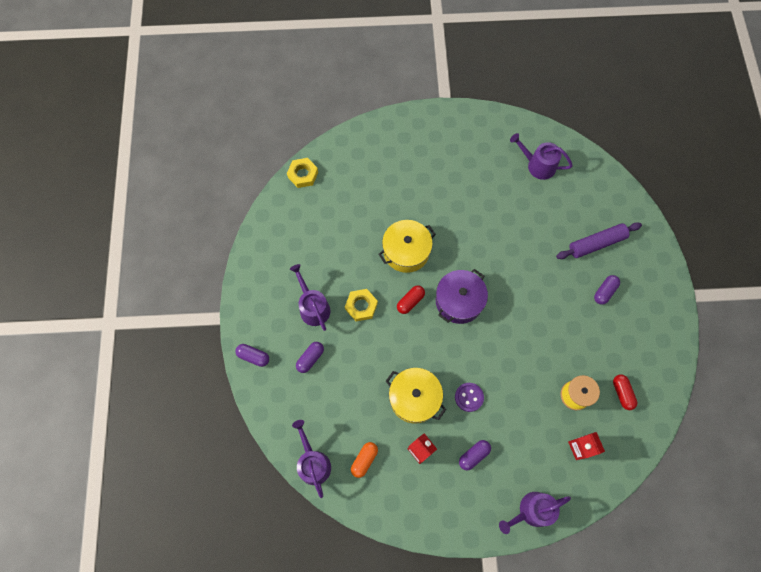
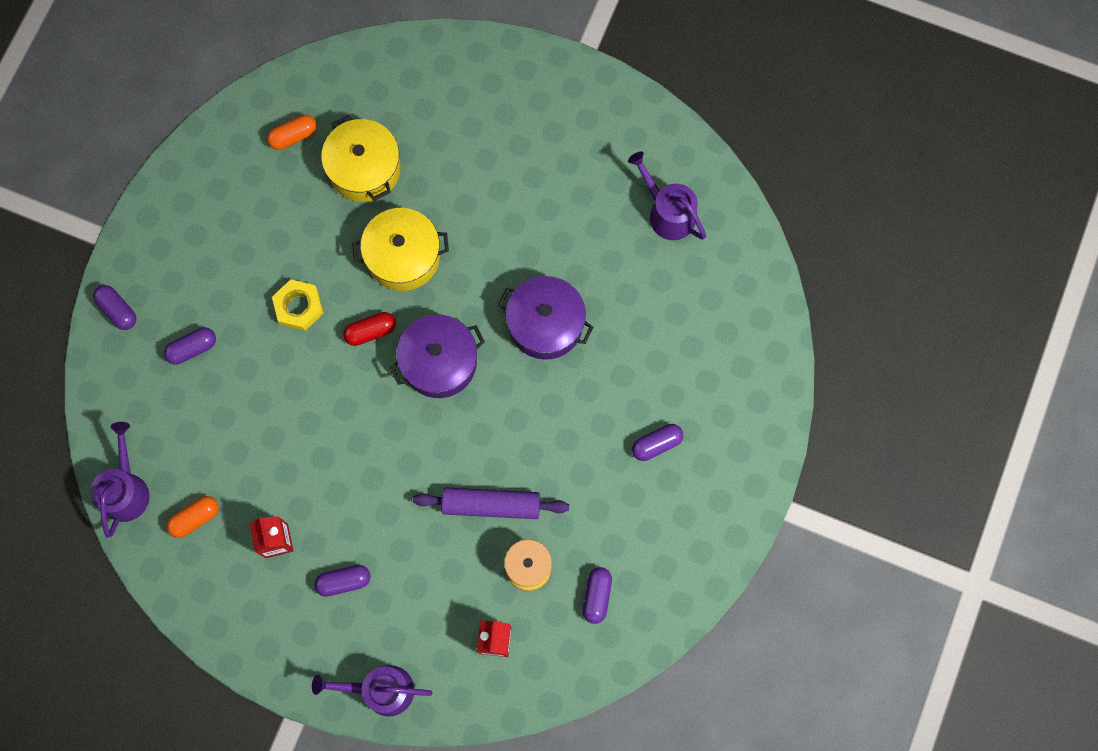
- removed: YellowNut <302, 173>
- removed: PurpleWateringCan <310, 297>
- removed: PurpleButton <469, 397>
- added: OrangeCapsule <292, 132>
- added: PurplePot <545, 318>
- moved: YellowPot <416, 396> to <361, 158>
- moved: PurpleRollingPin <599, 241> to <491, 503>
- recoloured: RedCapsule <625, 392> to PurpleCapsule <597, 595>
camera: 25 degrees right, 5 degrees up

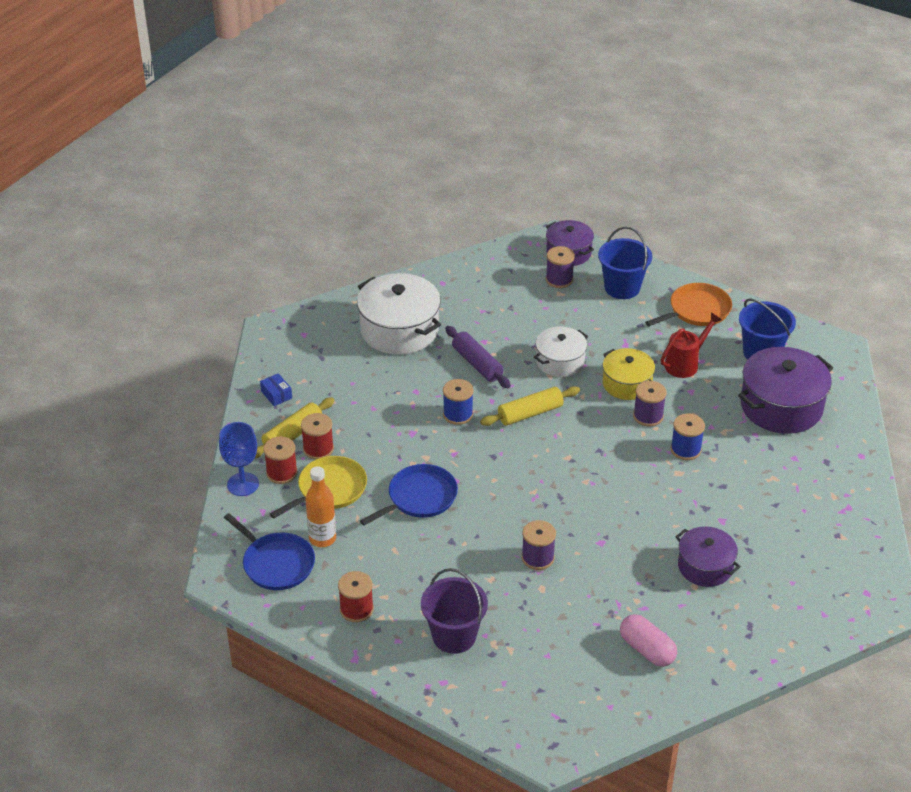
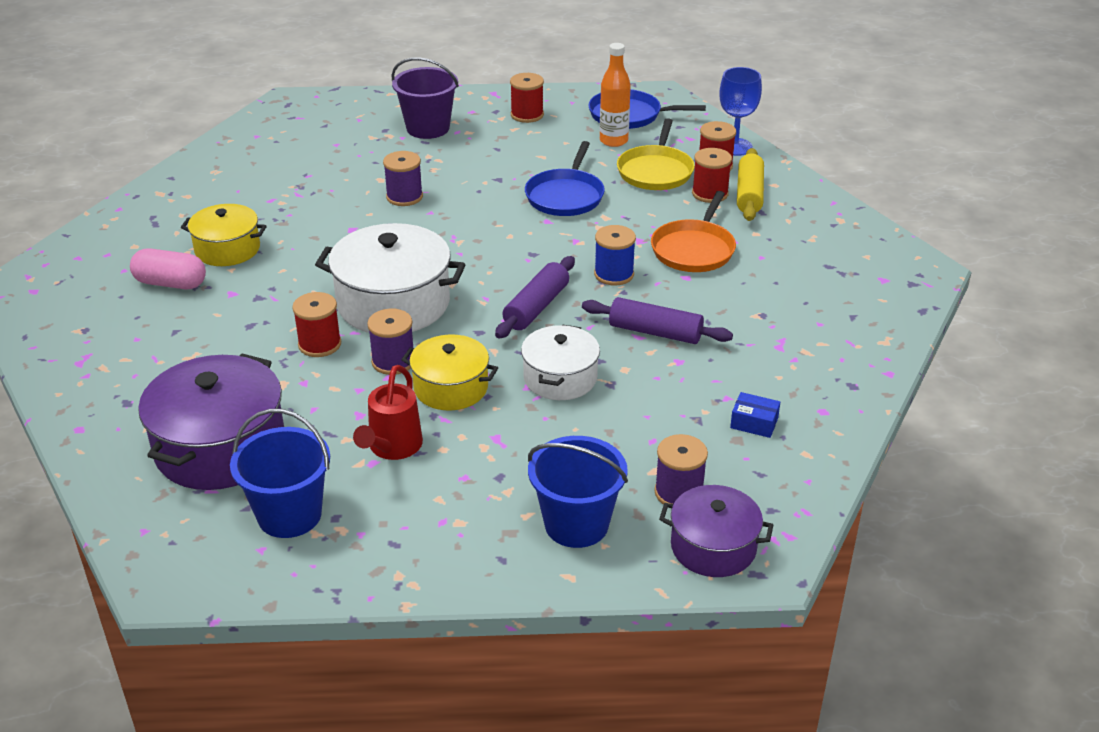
- moved: BlueBox <276, 389> to <755, 415>
- moved: WhitePot <399, 314> to <390, 278>
- moved: PinkCapsule <648, 640> to <168, 268>
- moved: OrangePan <688, 304> to <693, 231>
- recoloured: YellowRollingPin <530, 406> to PurpleRollingPin <535, 297>
- recoloured: BlueSpool <688, 437> to RedSpool <316, 324>
- recoloured: PurplePot <708, 557> to YellowPot <224, 235>
camera: 145 degrees right, 5 degrees down

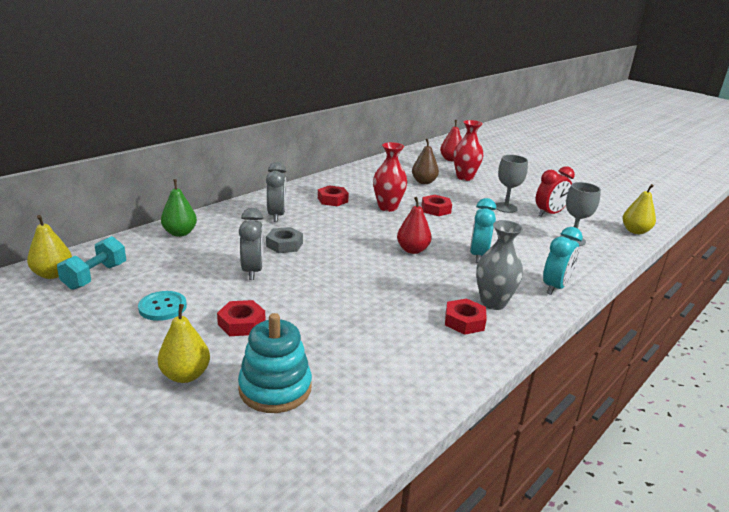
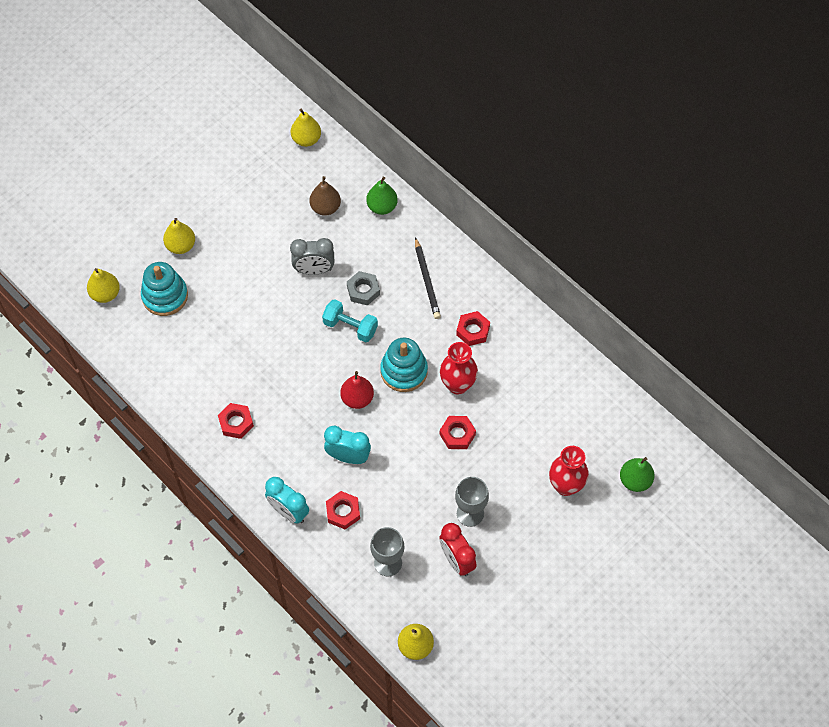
- removed: TurquoiseButton <162, 306>
- removed: GreyVase <499, 265>
- added: YellowPear <103, 285>
- added: TurquoiseStackingToy <404, 365>
- moved: TurquoiseDumbbell <91, 263> to <350, 320>
- moved: RedNut <241, 318> to <343, 510>
- moved: BrownPear <425, 161> to <325, 196>
- replaced: GreyClock <276, 192> to BlackPencil <428, 278>
- recoloured: RedPear <451, 140> to GreenPear <637, 474>
camera: 95 degrees right, 35 degrees up

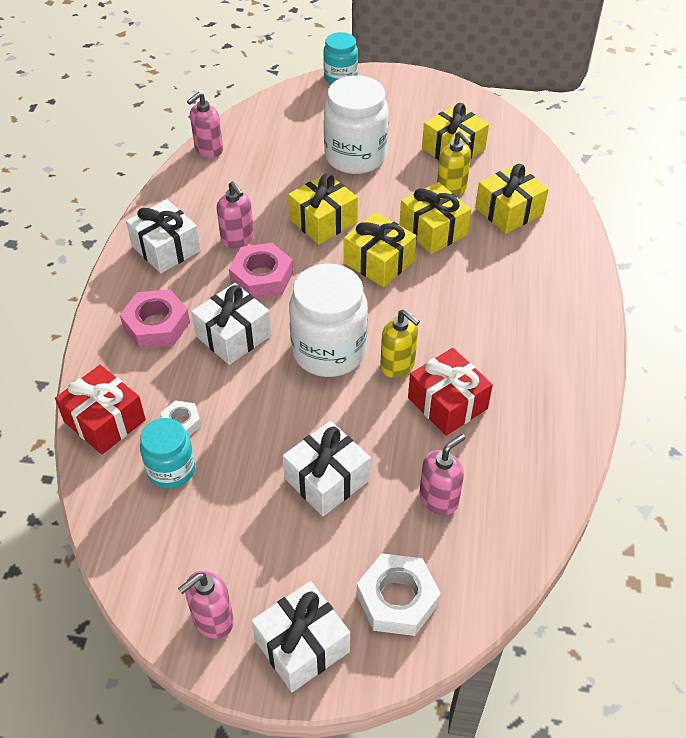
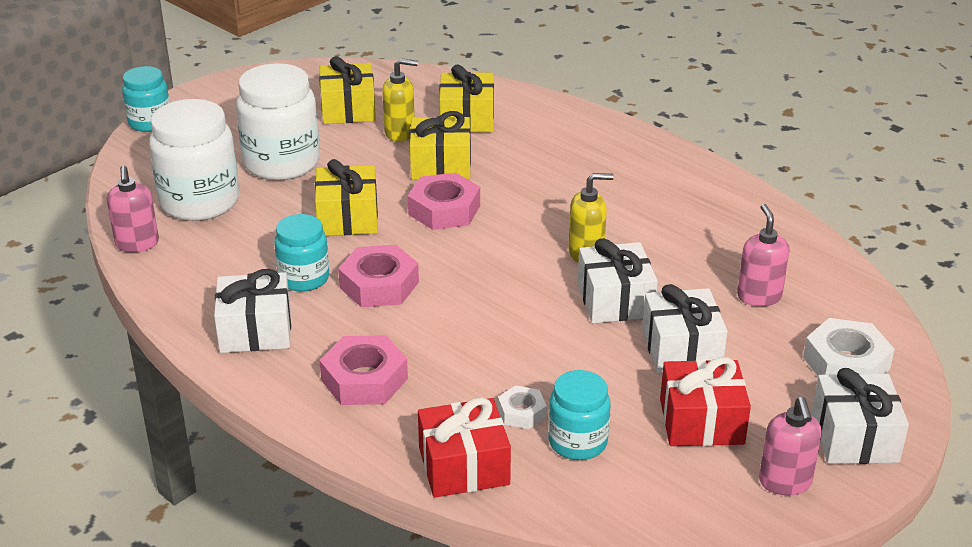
- moved: WhiteGift <231, 324> to <618, 280>
- moved: WhiteJar <328, 320> to <194, 160>
- moved: RedGift <450, 392> to <705, 401>
- replaced: PinkSoapDispenser <235, 214> to TurquoiseJar <301, 253>
- replaced: YellowGift <380, 249> to PinkNut <444, 201>
camera: 55 degrees left, 15 degrees down

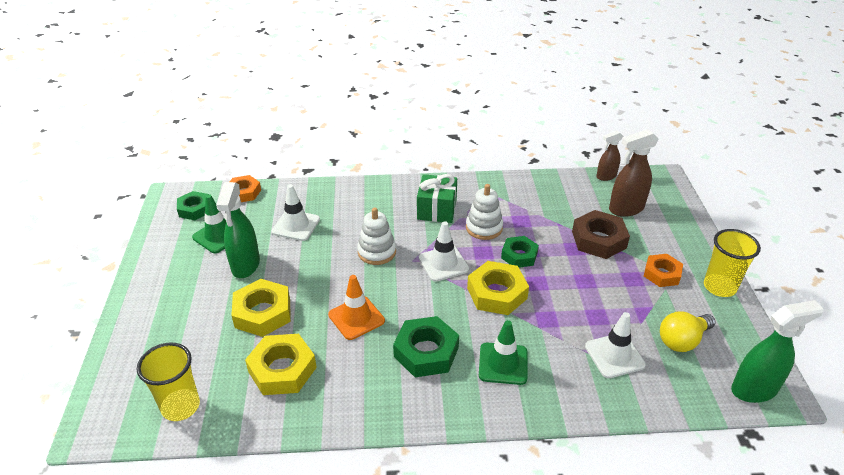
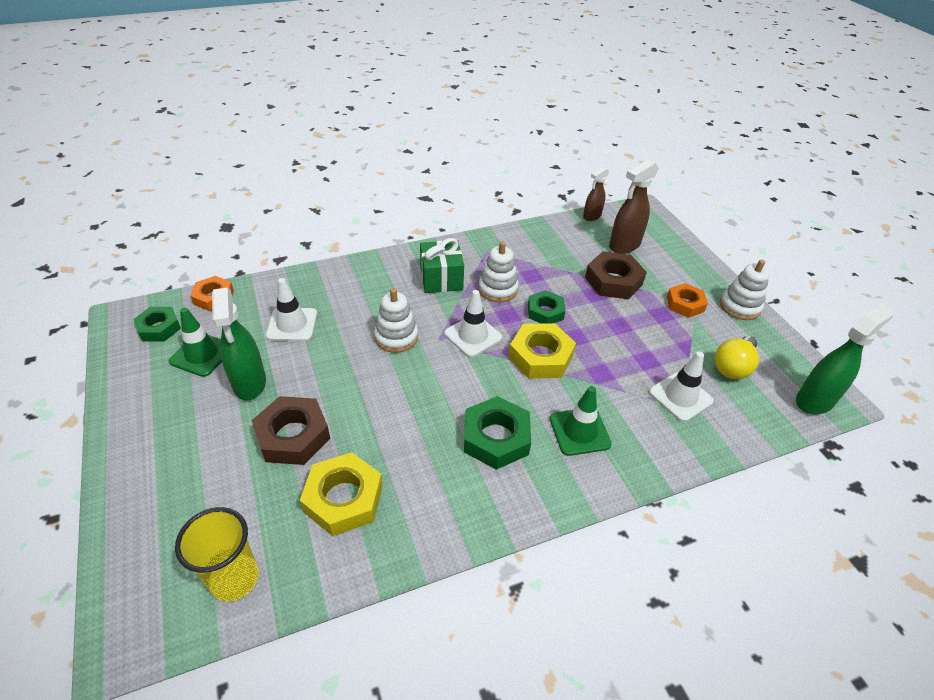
- removed: OrangeTrafficCone <356, 307>
- replaced: YellowCup <732, 263> to WhiteStackingToy <745, 289>
- recoloured: YellowNut <261, 308> to BrownNut <291, 430>
camera: 20 degrees left, 5 degrees up

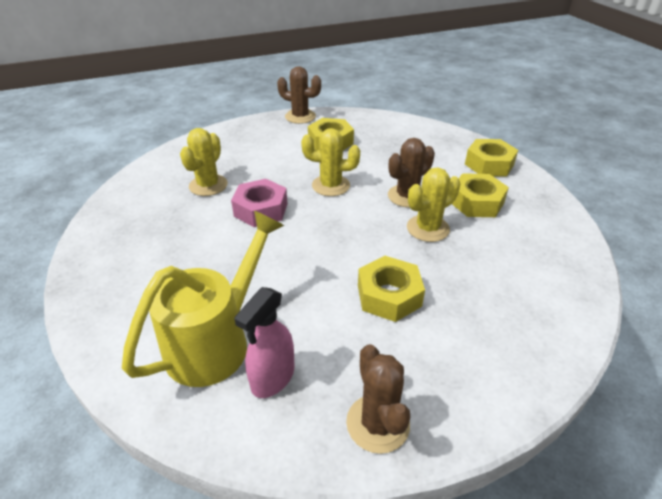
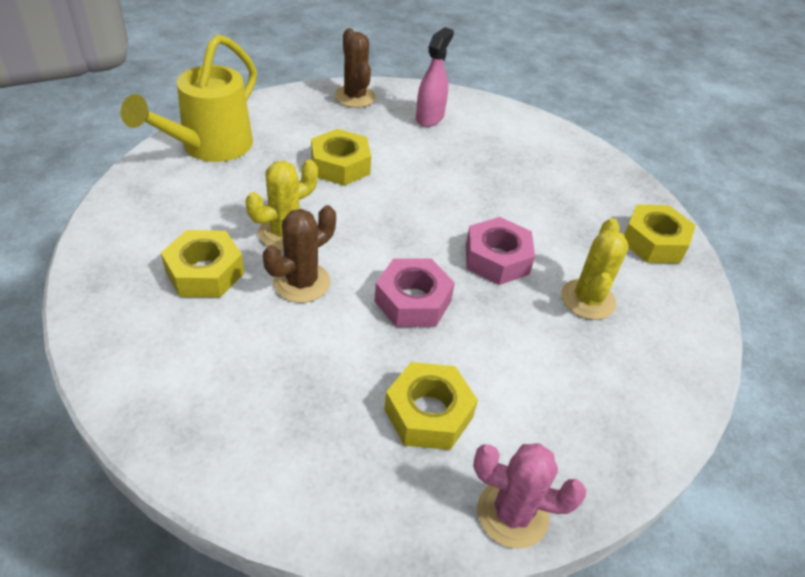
- moved: YellowWateringCan <203, 299> to <189, 98>
- moved: YellowNut <491, 158> to <660, 234>
- replaced: YellowCactus <330, 162> to PinkNut <414, 293>
- recoloured: BrownCactus <299, 95> to PinkCactus <529, 496>
camera: 170 degrees right, 5 degrees up

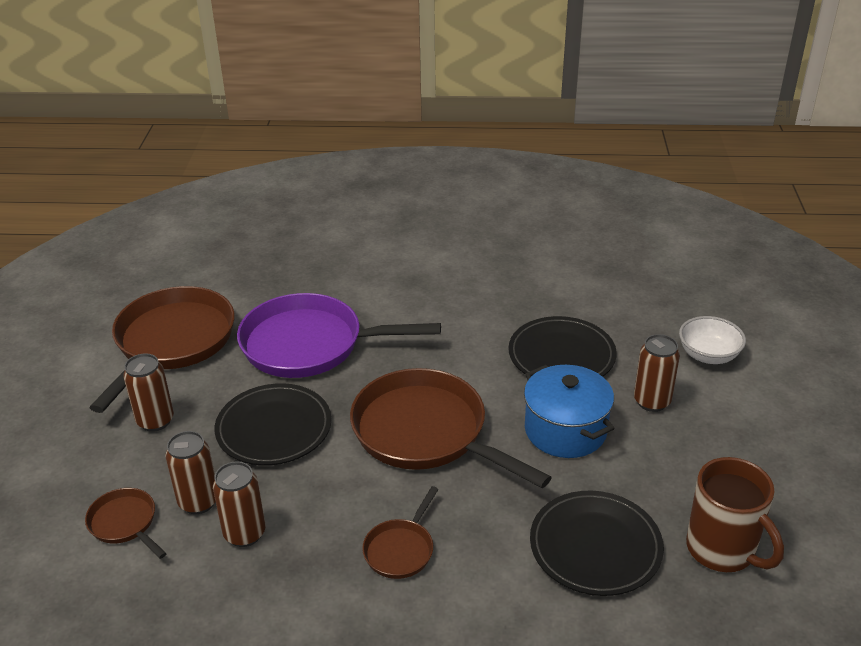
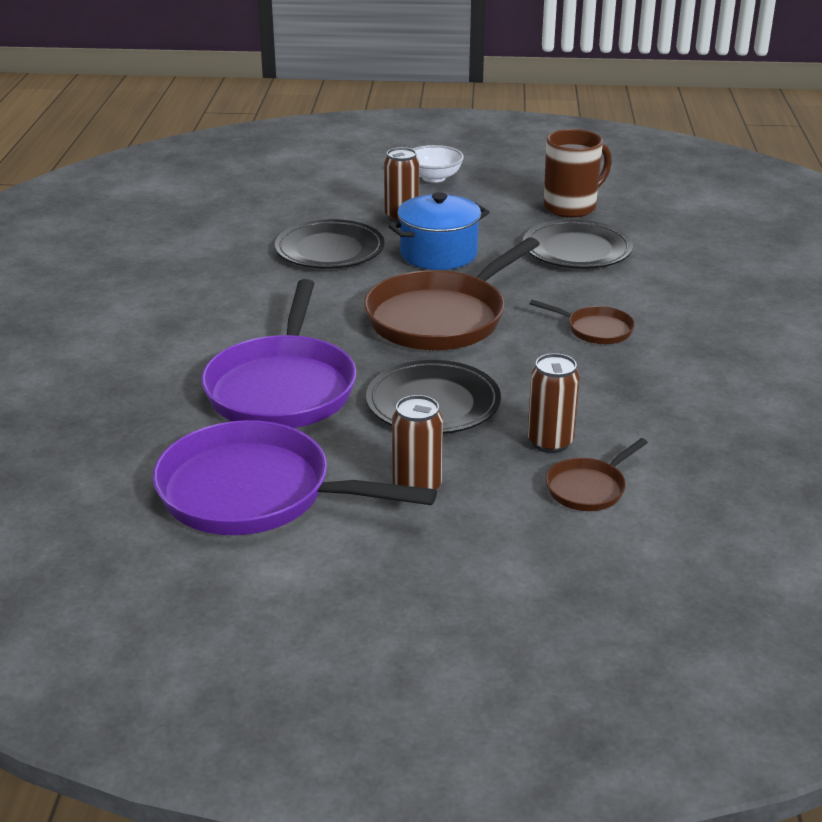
- removed: BrownCan <239, 504>
- moved: WhiteBowl <712, 340> to <438, 164>
- recoloured: BrownPan <162, 349> to PurplePan <295, 477>
camera: 90 degrees left, 5 degrees down

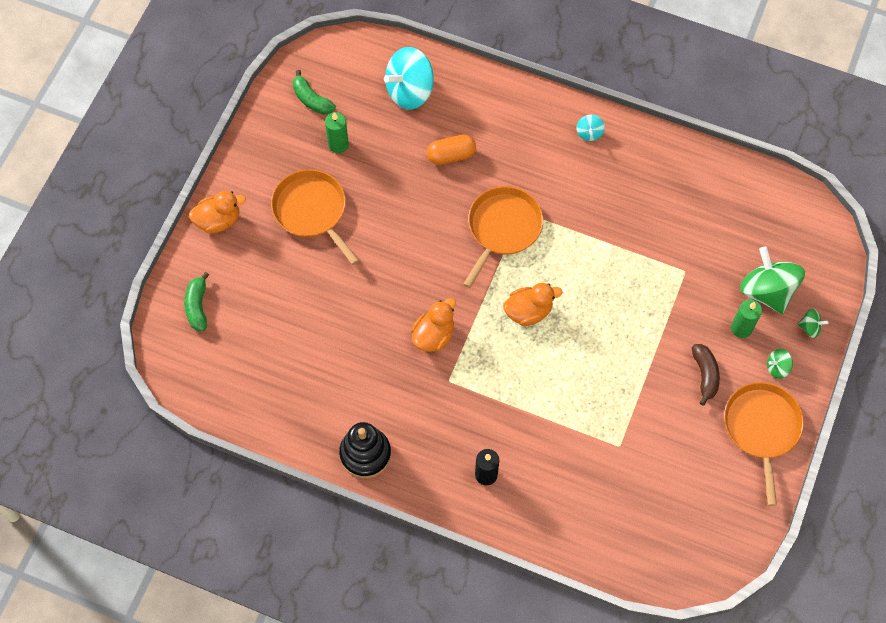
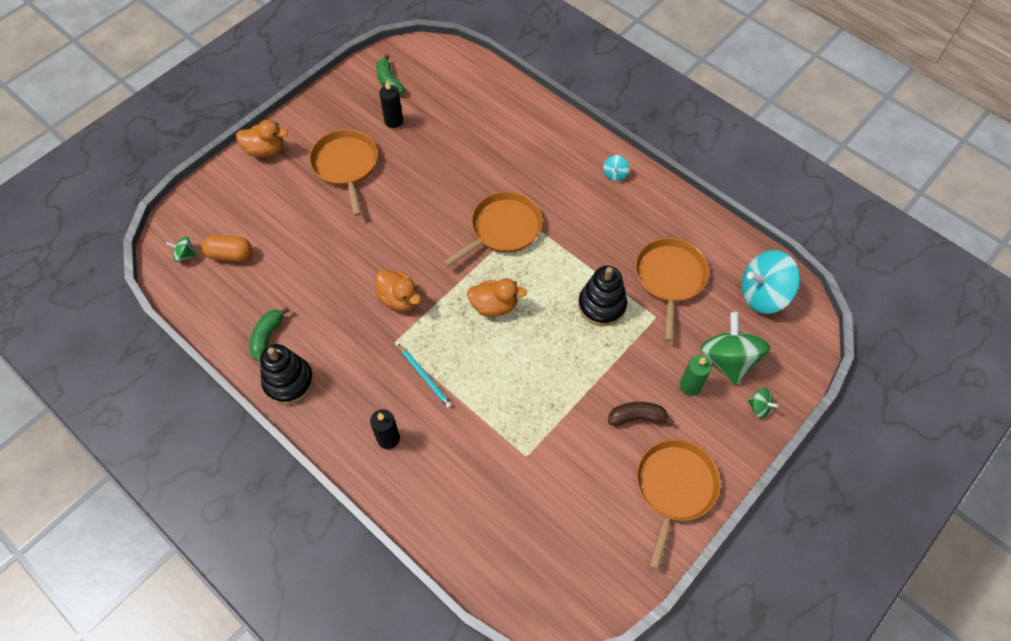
- added: TurquoisePencil <425, 376>
- added: BlackStackingToy <602, 296>
- added: OrangePan <672, 289>
- moved: GreenBanana <196, 301> to <269, 334>
- moved: TurquoiseSpinningTop <409, 78> to <770, 282>
- moved: OrangeCapsule <451, 149> to <227, 248>
- moved: GreenSpinningTop <780, 364> to <181, 249>
- recoloured: GreenCandle <337, 132> to BlackCandle <391, 104>
- turned: OrangeDuck <433, 325> = <398, 290> 75 degrees clockwise
- turned: BrownBanana <706, 375> = <641, 414> 105 degrees counterclockwise
camera: 20 degrees right, 5 degrees down

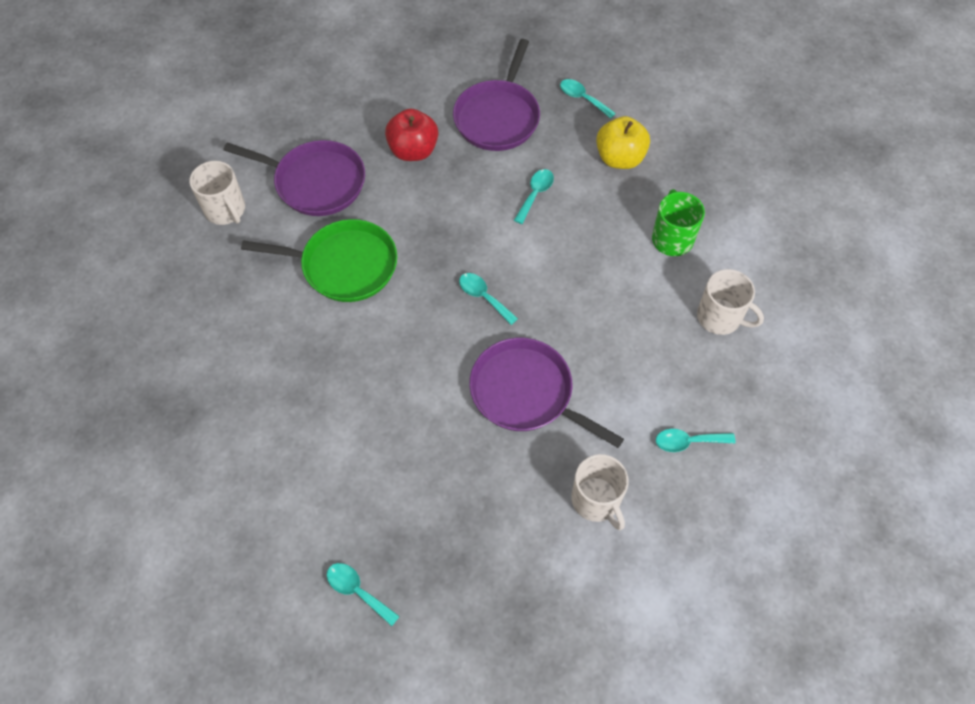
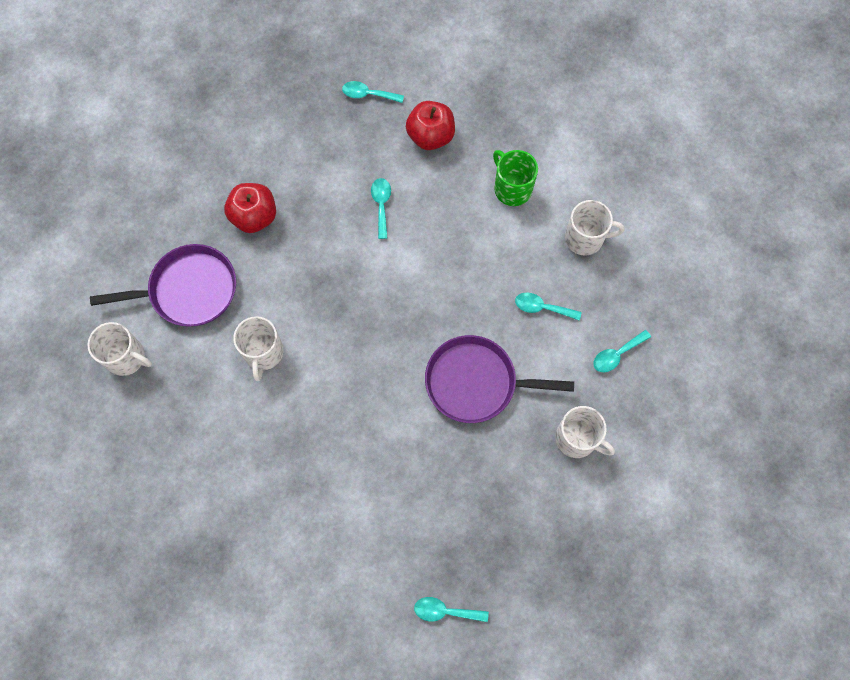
- removed: PurplePan <496, 95>
- moved: TurquoiseSpoon <488, 299> to <548, 306>
- replaced: GreenPan <319, 260> to WhiteMug <258, 348>
- recoloured: YellowApple <623, 142> to RedApple <430, 125>
camera: 30 degrees left, 10 degrees up

